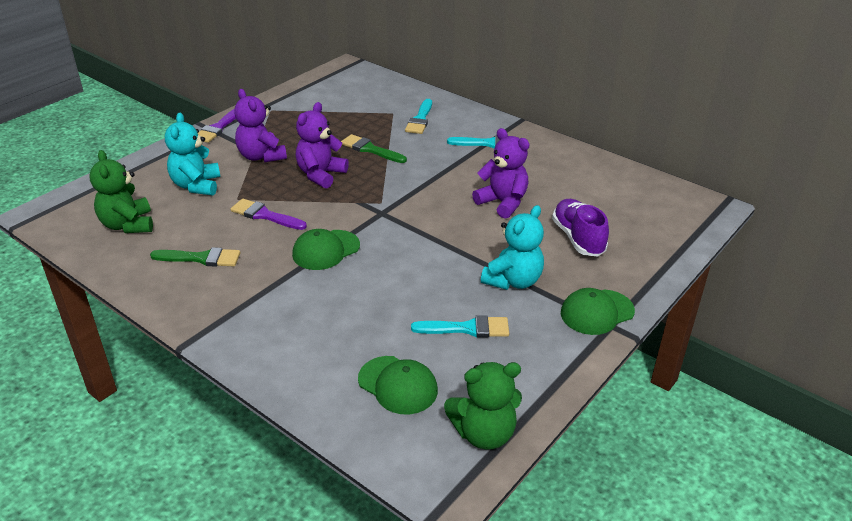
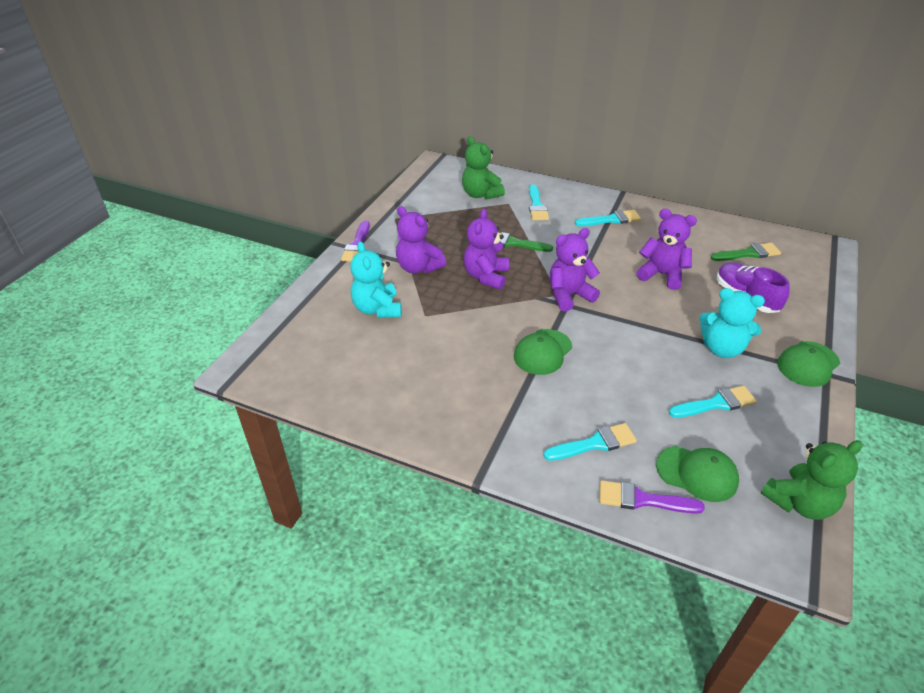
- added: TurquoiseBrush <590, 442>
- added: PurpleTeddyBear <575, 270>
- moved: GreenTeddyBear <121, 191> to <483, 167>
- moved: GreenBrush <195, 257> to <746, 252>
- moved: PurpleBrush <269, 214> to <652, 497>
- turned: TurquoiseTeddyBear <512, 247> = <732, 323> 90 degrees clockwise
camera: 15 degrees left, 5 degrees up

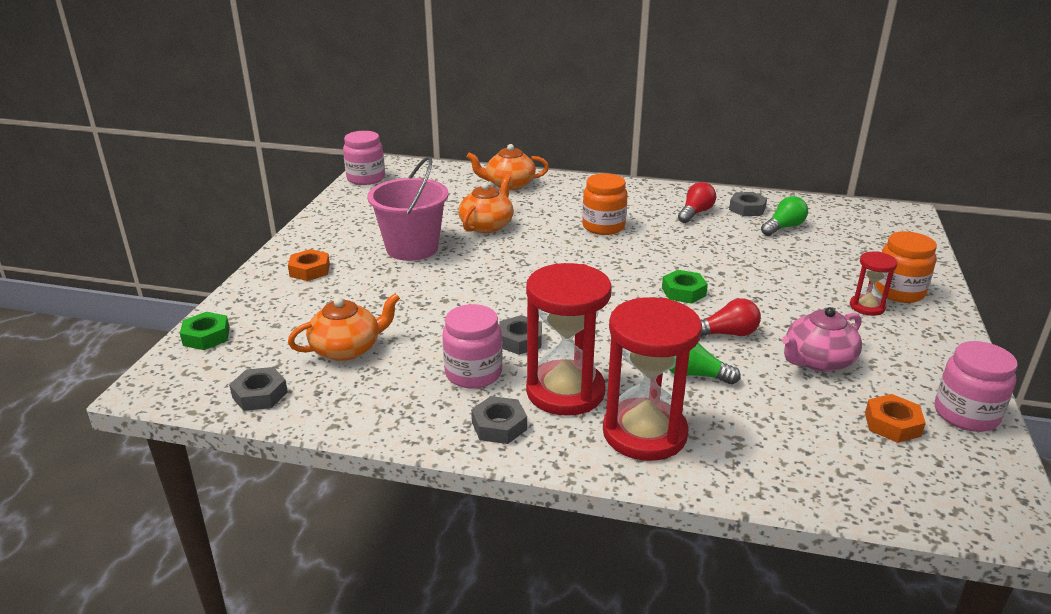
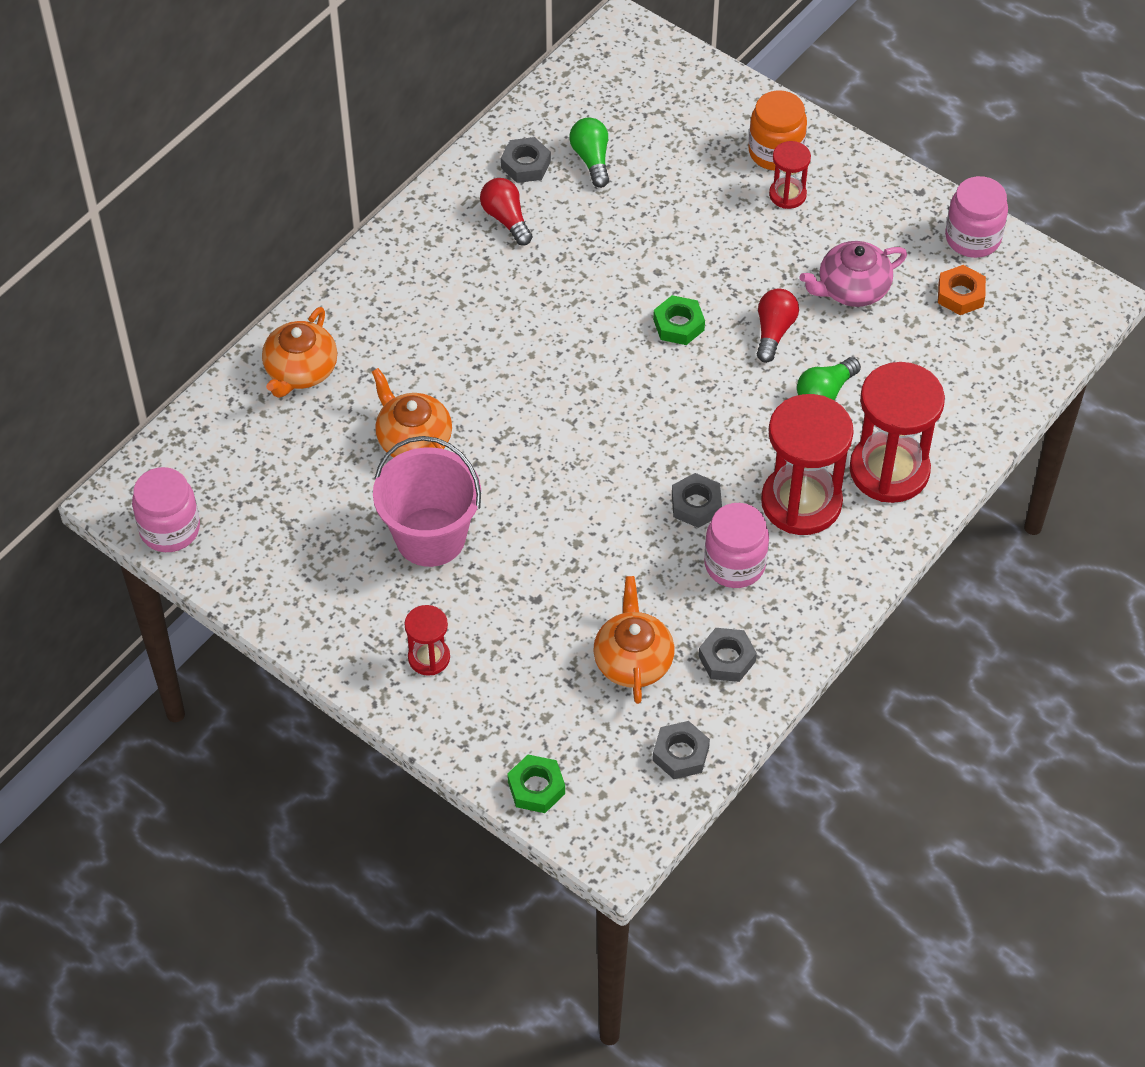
- removed: OrangeJar <605, 204>
- moved: GreyNut <499, 420> to <728, 655>
- replaced: OrangeNut <309, 265> to RedHourglass <427, 640>
- turned: PinkTeapot <822, 339> = <853, 274> 75 degrees clockwise
camera: 65 degrees left, 25 degrees up

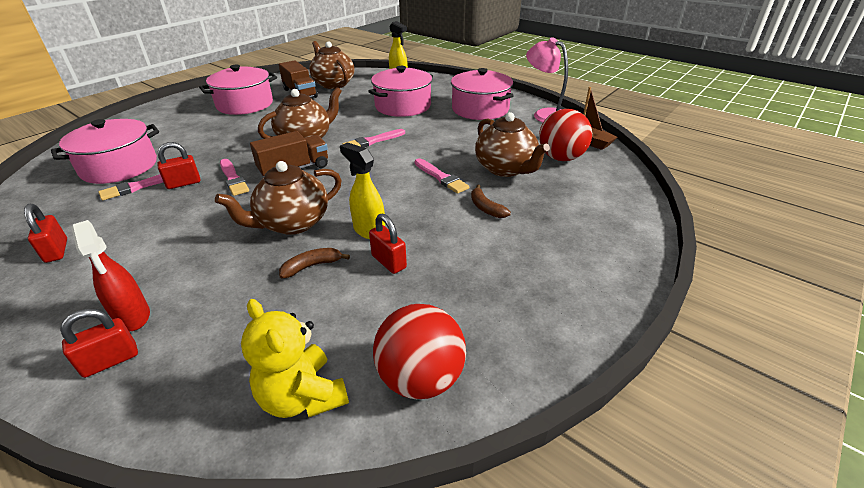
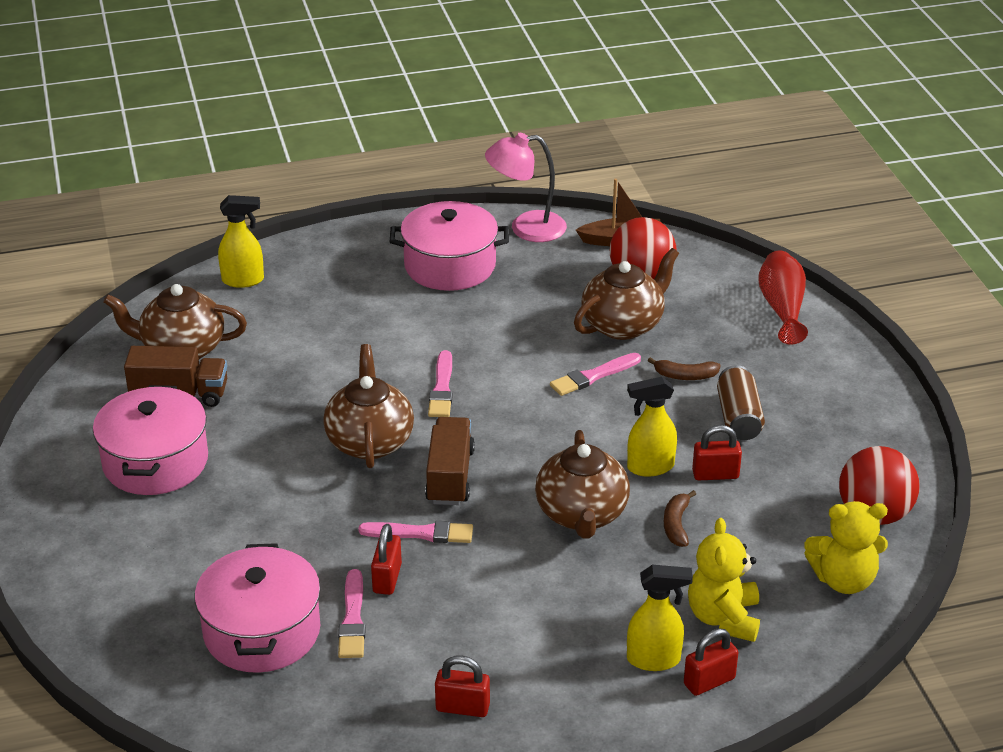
- removed: PinkPot <400, 91>
- added: YellowTeddyBear <724, 580>
- added: BrownCan <741, 402>
- added: RedVase <783, 297>
- recoloured: RedSprayBottle <110, 275> to YellowSprayBottle <660, 618>
- turned: RedPadlock <99, 343> = <711, 662> 60 degrees clockwise
- turned: PinkBrush <442, 176> = <595, 374> 150 degrees clockwise
- turned: BrownTeapot <512, 144> = <626, 294> 45 degrees counterclockwise
camera: 55 degrees left, 0 degrees up

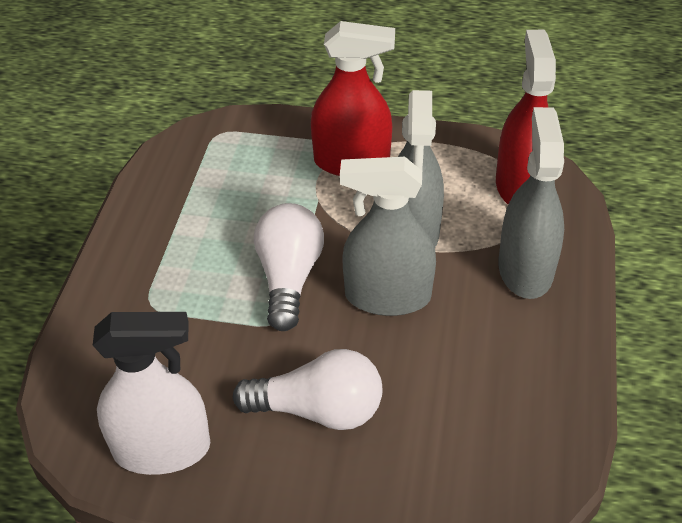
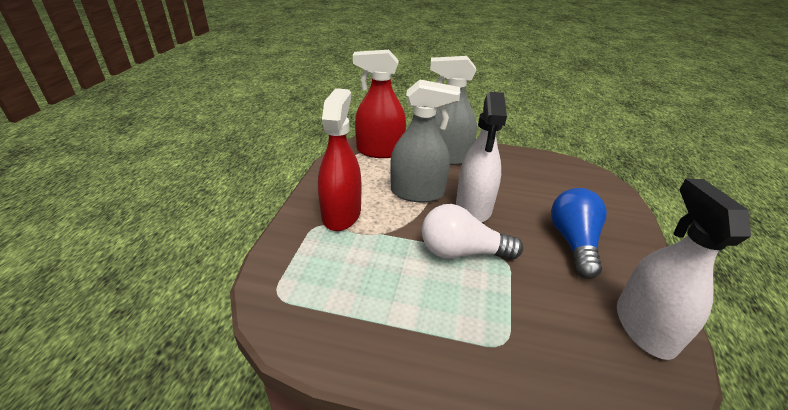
- recoloured: WhiteLightBulb <307, 389> to BlueLightBulb <579, 233>
- recoloured: GreySprayBottle <388, 236> to WhiteSprayBottle <481, 157>
camera: 90 degrees left, 10 degrees down

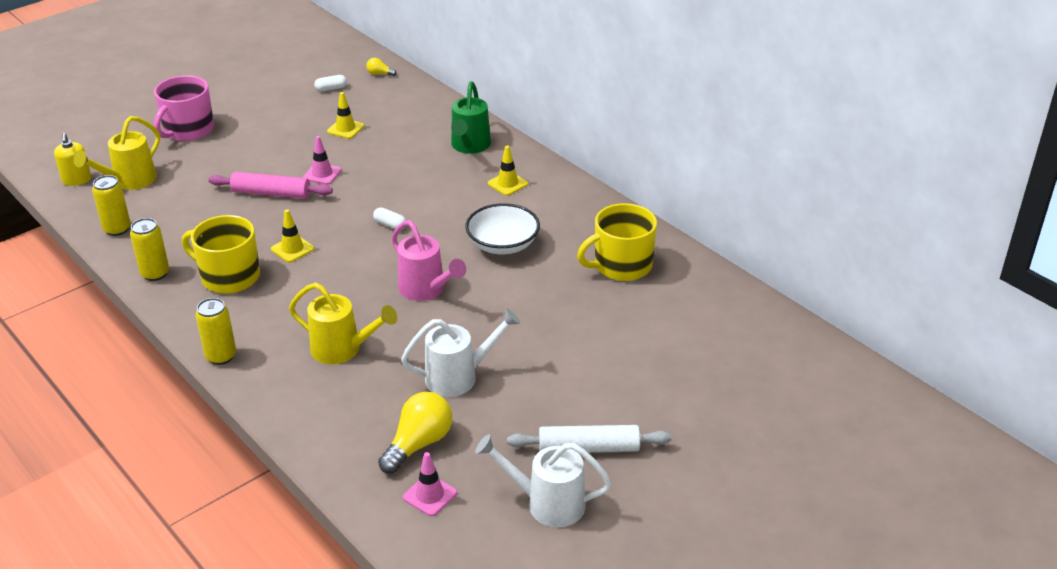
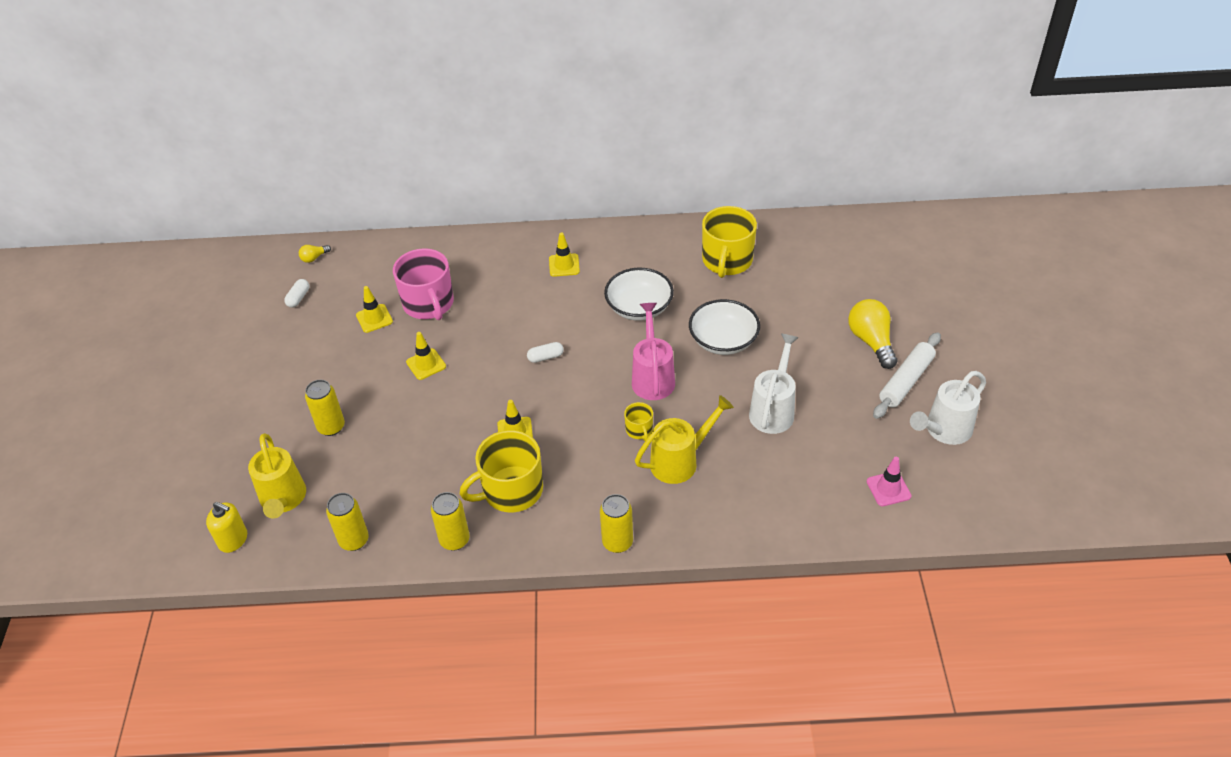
- removed: PinkRollingPin <270, 185>
- removed: GreenWateringCan <471, 117>
- added: YellowCan <325, 408>
- added: YellowMug <638, 421>
- added: WhiteBowl <724, 327>
- moved: PinkMug <184, 108> to <423, 284>
- moved: YellowLightBulb <415, 433> to <872, 334>
- recoloured: PinkTrafficCone <322, 160> to YellowTrafficCone <426, 356>
- turned: PinkWateringCan <429, 260> = <653, 351> 90 degrees counterclockwise
camera: 50 degrees left, 10 degrees up

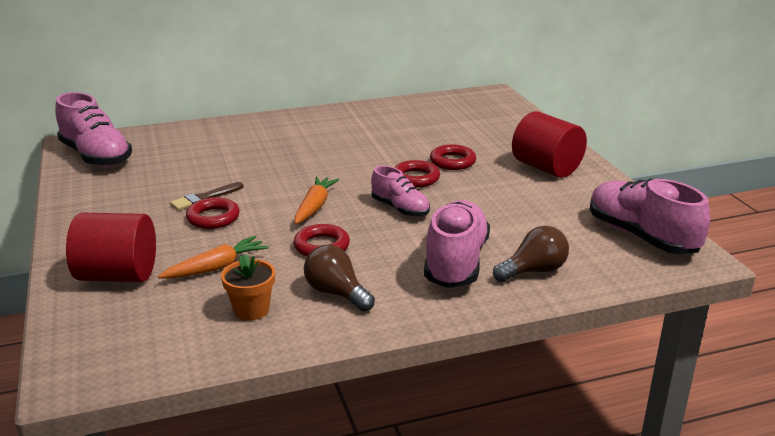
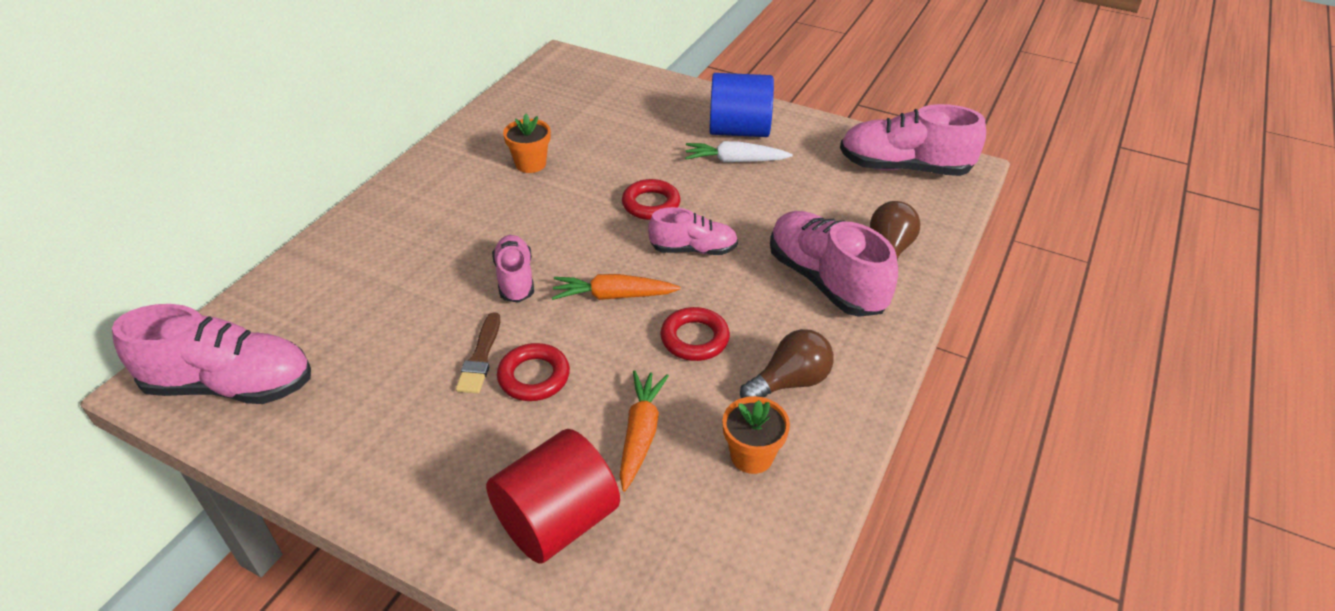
- removed: RedRing <453, 157>
- added: PinkShoe <513, 269>
- added: OrangeFlowerPot <527, 143>
- added: WhiteCarrot <738, 152>
- recoloured: RedCylinder <549, 144> to BlueCylinder <741, 105>
- turned: OrangeCarrot <316, 200> = <616, 287> 60 degrees counterclockwise
- turned: BrownLightBulb <339, 278> = <787, 363> 150 degrees clockwise
camera: 45 degrees left, 15 degrees up

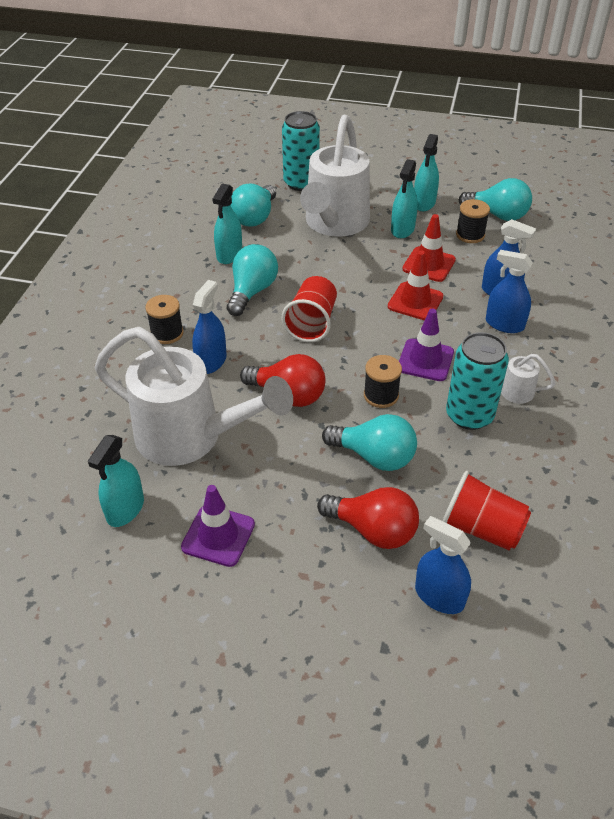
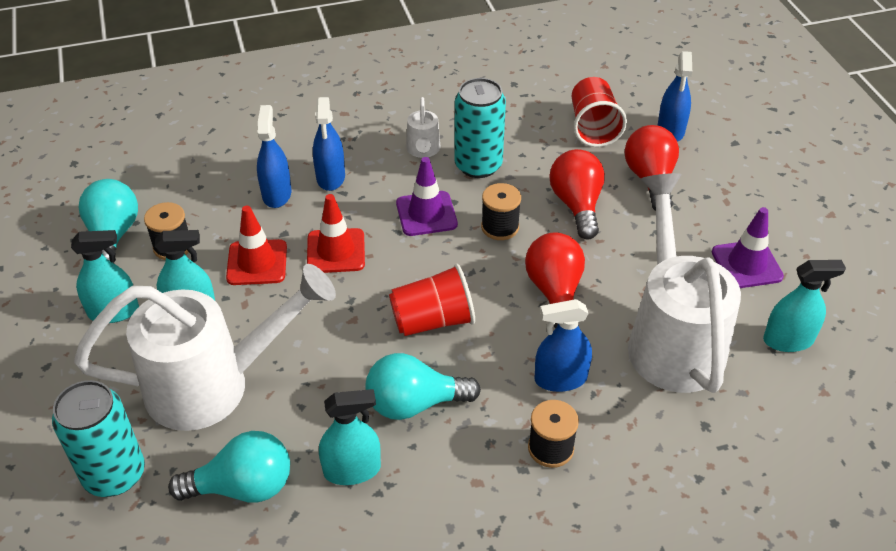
- recoloured: TurquoiseLightBulb <369, 442> to RedLightBulb <577, 194>
camera: 120 degrees left, 0 degrees up

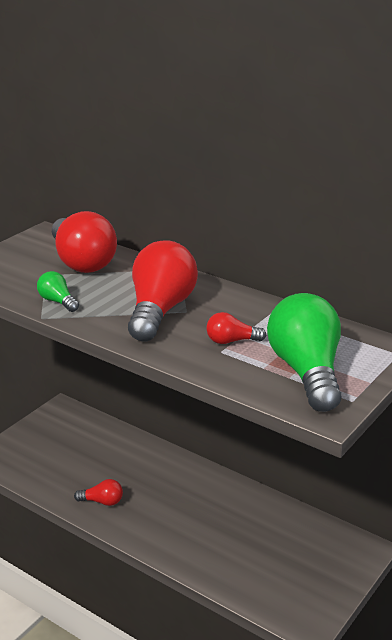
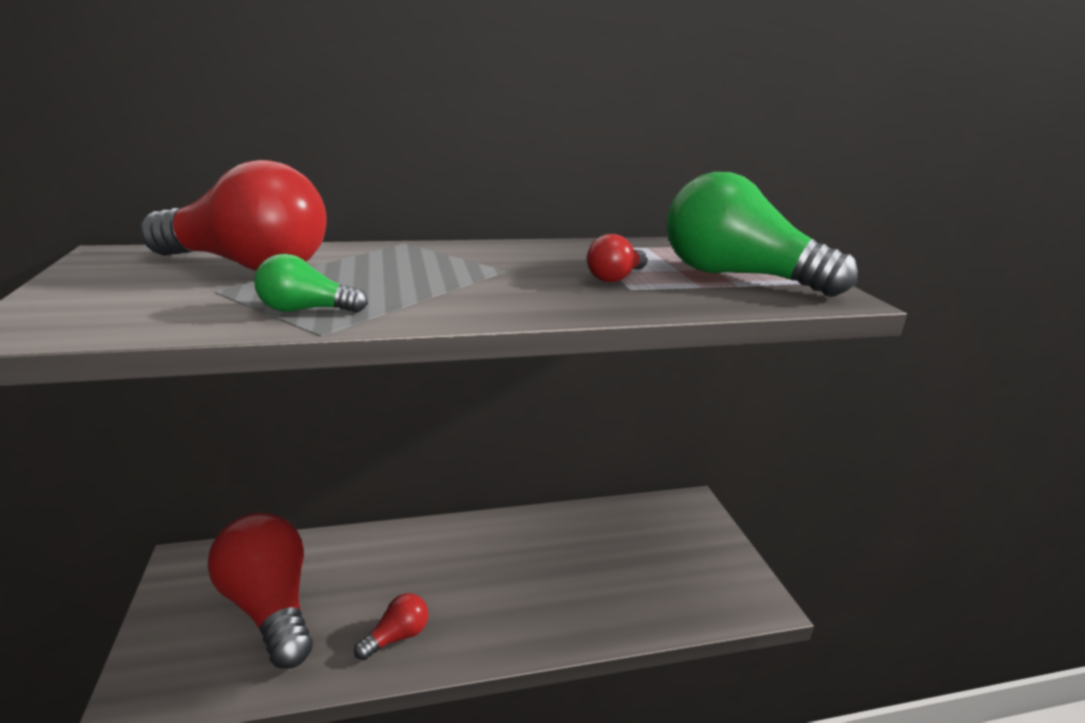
- moved: RedLightBulb <163, 290> to <260, 590>
camera: 50 degrees left, 5 degrees down

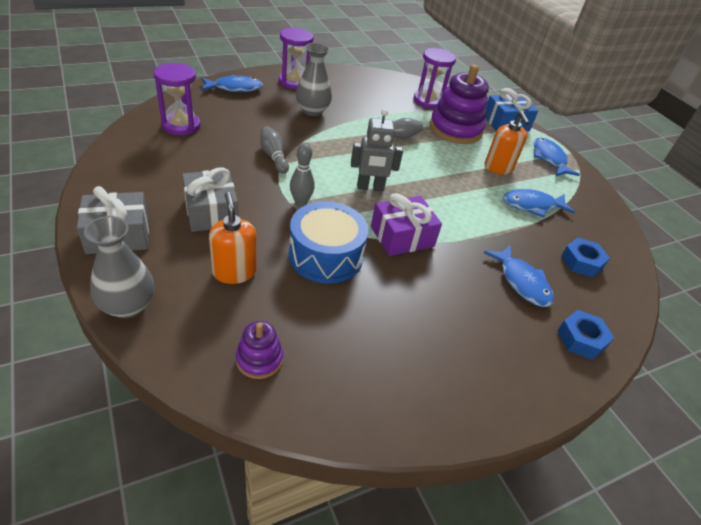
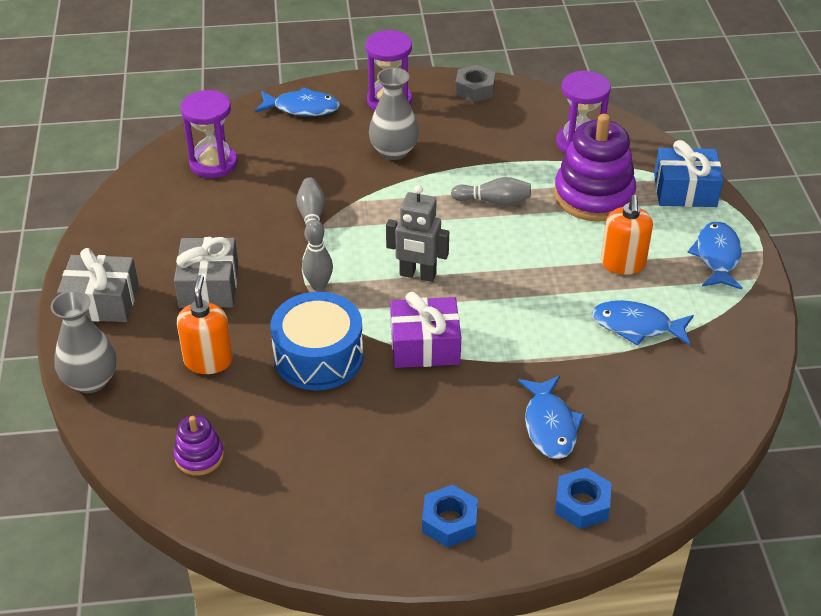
- added: GreyNut <475, 83>
- moved: BlueNut <585, 258> to <450, 516>
camera: 25 degrees right, 0 degrees up

